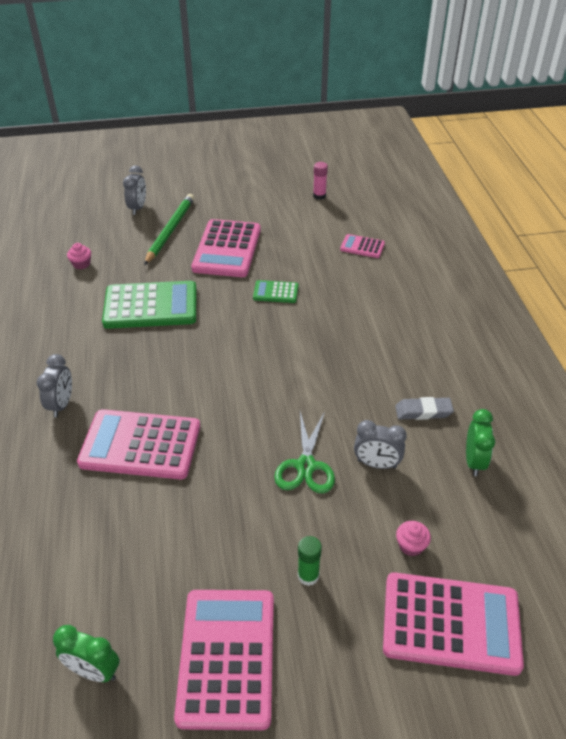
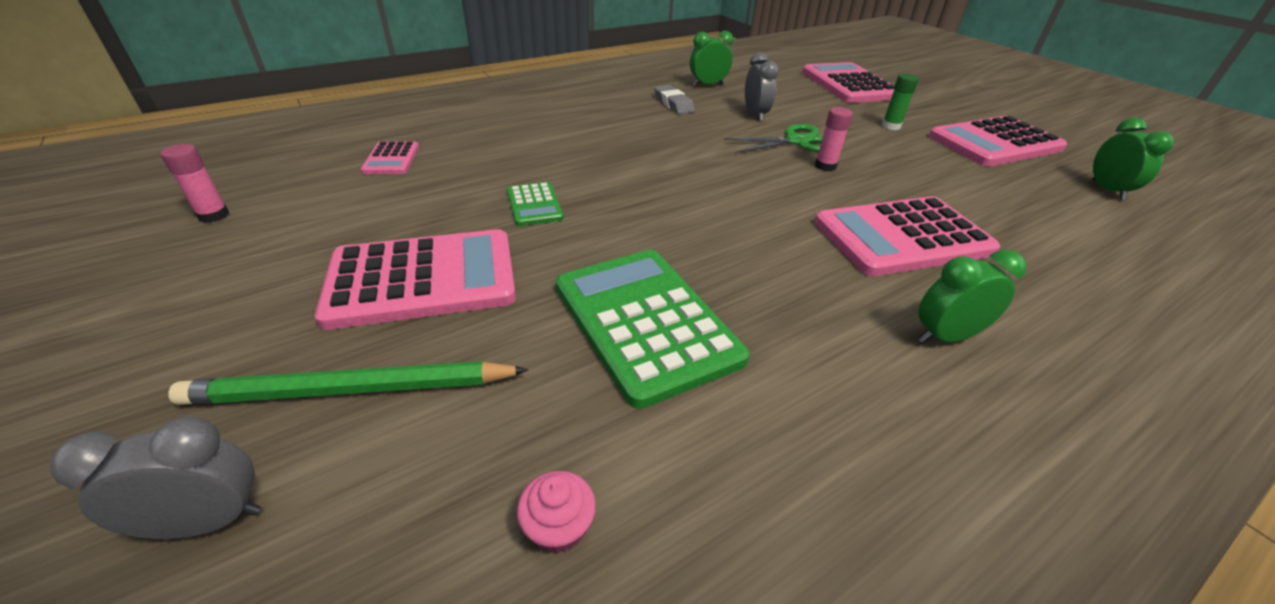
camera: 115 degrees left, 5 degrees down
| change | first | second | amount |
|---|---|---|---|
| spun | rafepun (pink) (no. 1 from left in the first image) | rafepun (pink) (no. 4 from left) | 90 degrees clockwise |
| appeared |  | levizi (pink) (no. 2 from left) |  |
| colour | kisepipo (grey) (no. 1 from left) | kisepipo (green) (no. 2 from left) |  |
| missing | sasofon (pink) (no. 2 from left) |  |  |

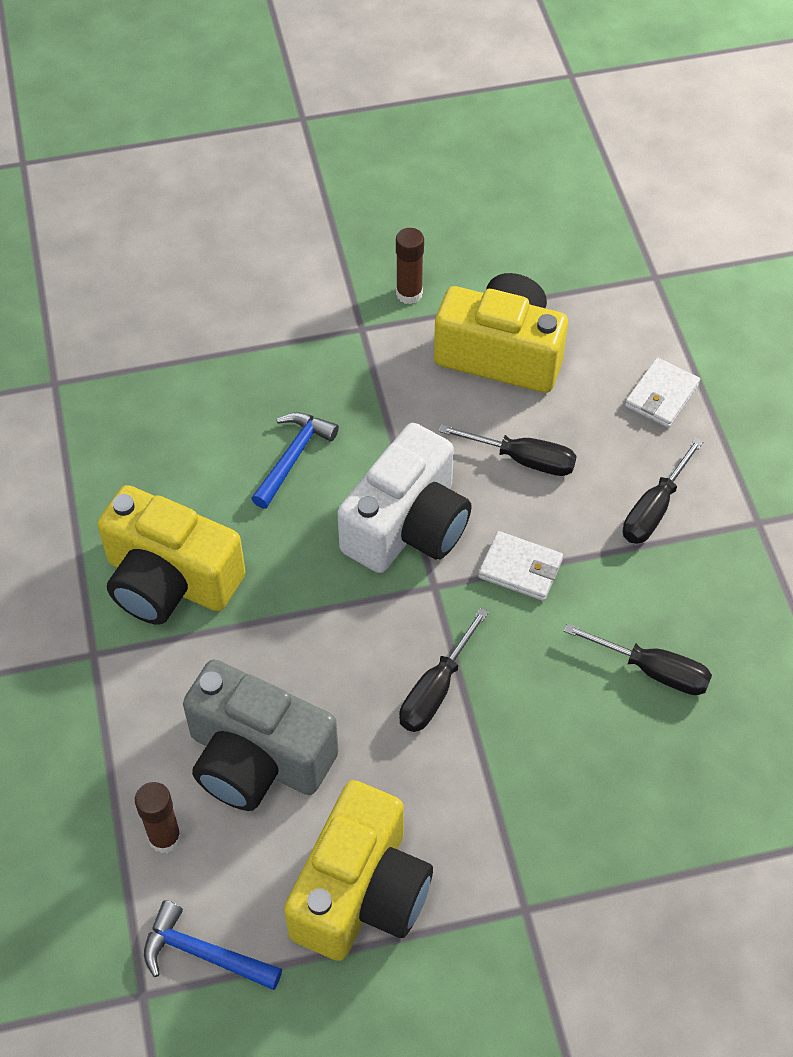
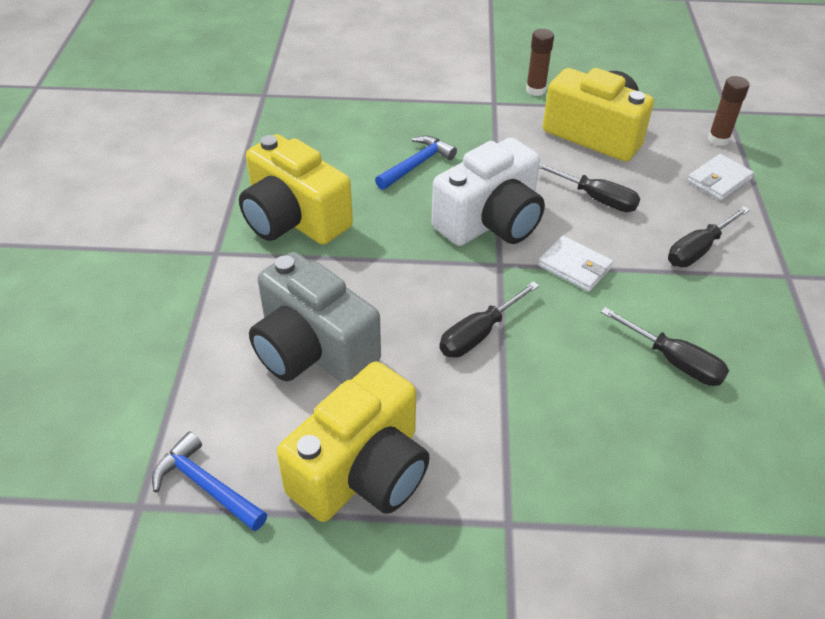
camera: 15 degrees right, 10 degrees down
| change | first | second | amount |
|---|---|---|---|
| relocated | levizi (brown) (no. 1 from left in the first image) | levizi (brown) (no. 2 from left) |  |

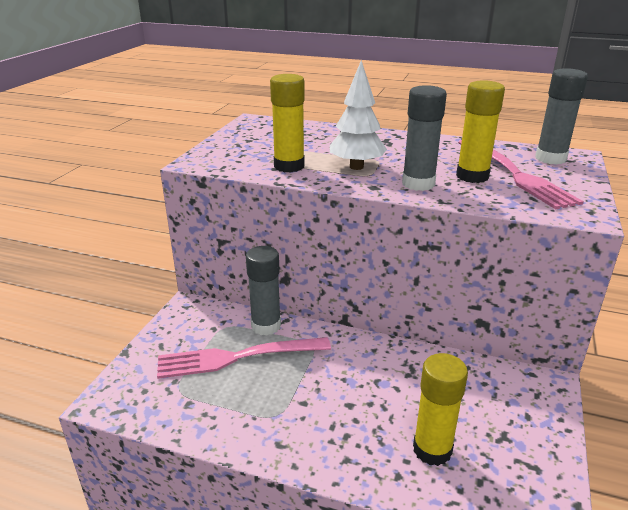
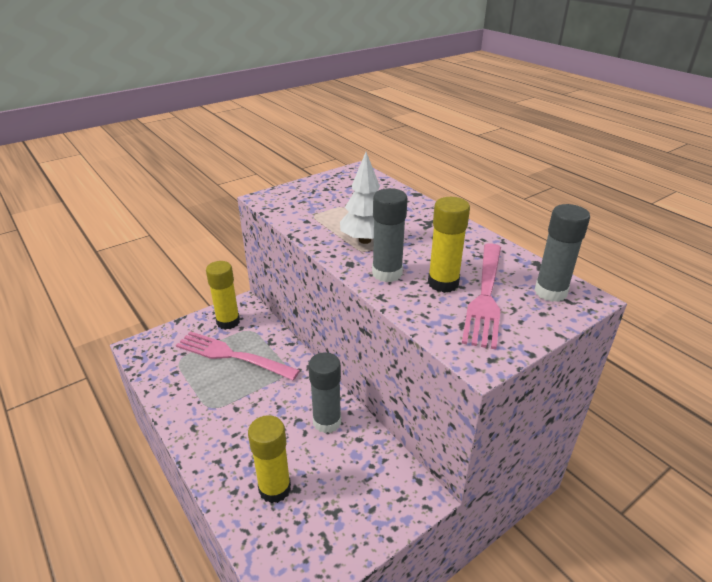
camera: 35 degrees right, 5 degrees up
| change | first | second | amount |
|---|---|---|---|
| relocated | levizi (yellow) (no. 1 from left) |  |  |
| relocated | levizi (grey) (no. 1 from left) |  |  |

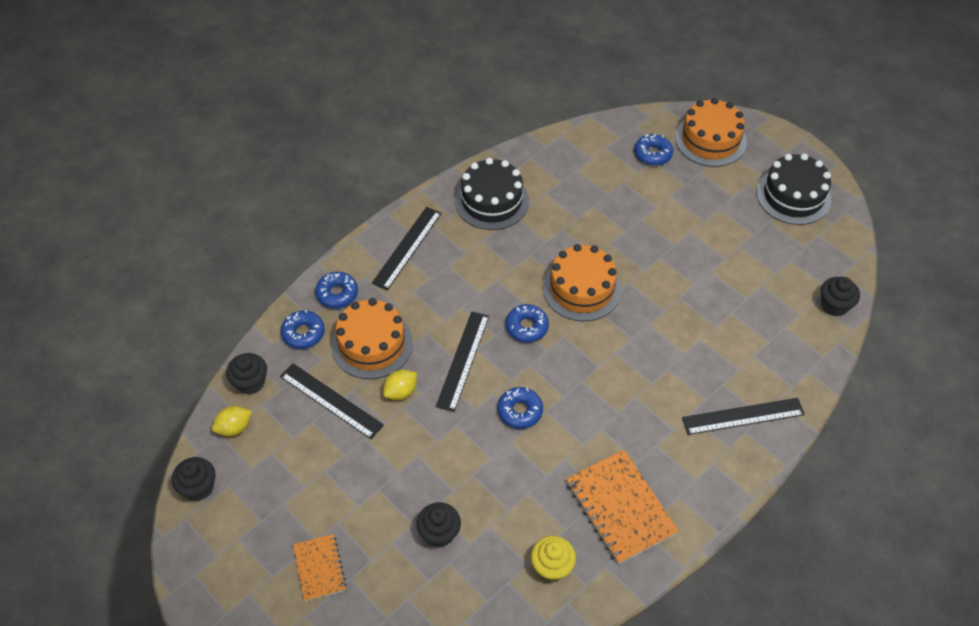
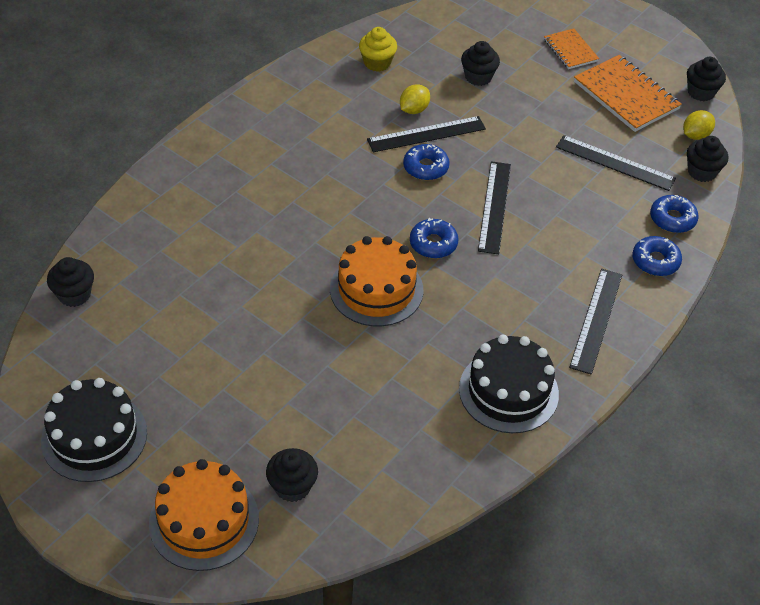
camera: 170 degrees right, 5 degrees down
| change | first | second | amount |
|---|---|---|---|
| exchanged | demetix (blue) (no. 5 from left) | sasofon (black) (no. 2 from left) |  |
| relocated | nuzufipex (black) (no. 4 from left in the first image) | nuzufipex (black) (no. 1 from left) |  |
| relocated | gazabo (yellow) (no. 2 from left in the first image) | gazabo (yellow) (no. 1 from left) |  |
| relocated | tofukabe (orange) (no. 2 from left) |  |  |
| missing | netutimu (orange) (no. 1 from left) |  |  |

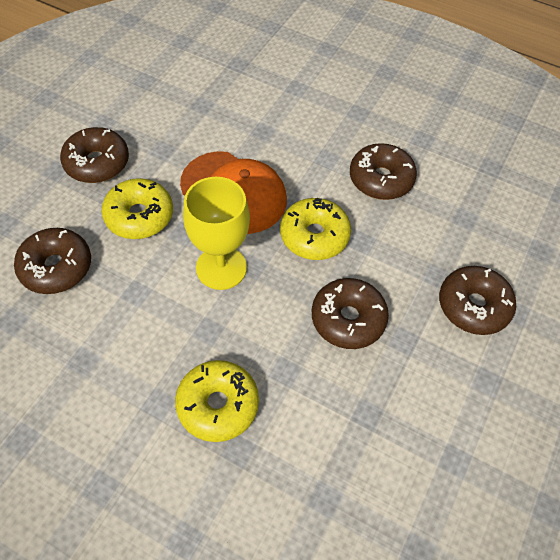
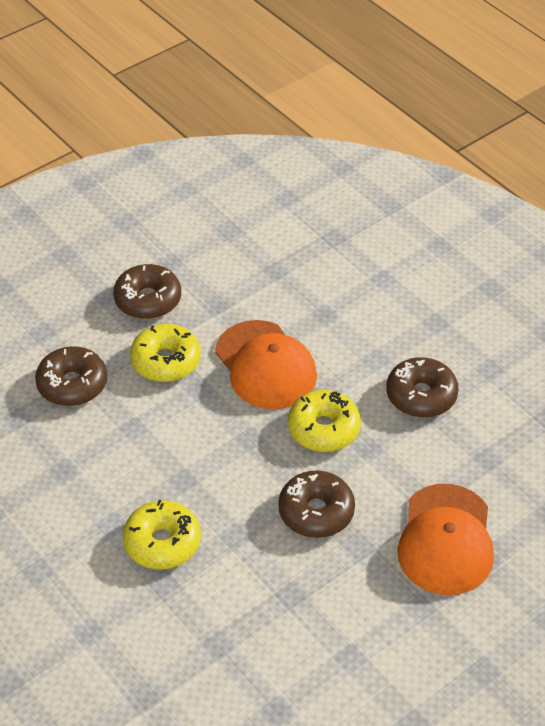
camera: 25 degrees right, 10 degrees down
| change | first | second | amount |
|---|---|---|---|
| exchanged | demetix (brown) (no. 5 from left) | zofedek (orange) (no. 2 from left) |  |
| missing | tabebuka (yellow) |  |  |

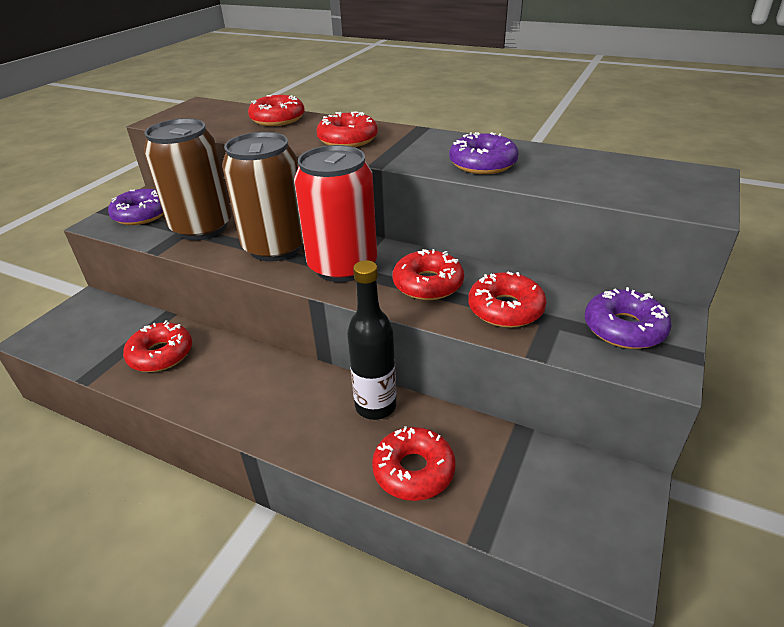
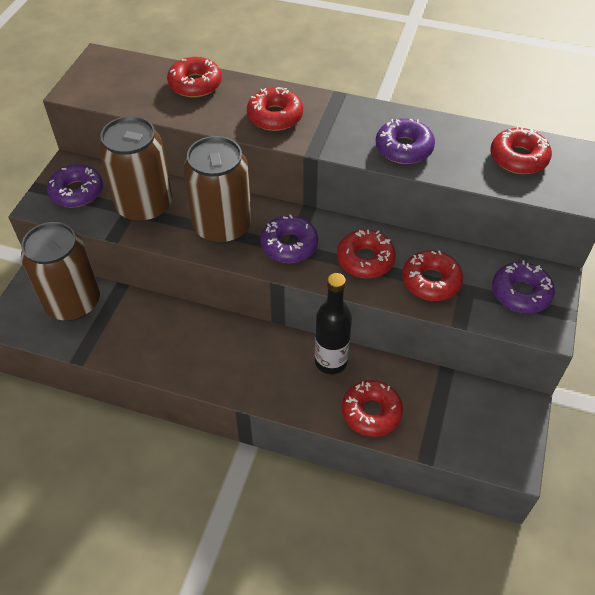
camera: 10 degrees left, 15 degrees up
| change | first | second | amount |
|---|---|---|---|
| appeared |  | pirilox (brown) (no. 1 from left) |  |
| exchanged | pirilox (red) | demetix (purple) (no. 2 from left) |  |
| relocated | demetix (red) (no. 1 from left in the first image) | demetix (red) (no. 6 from left) |  |

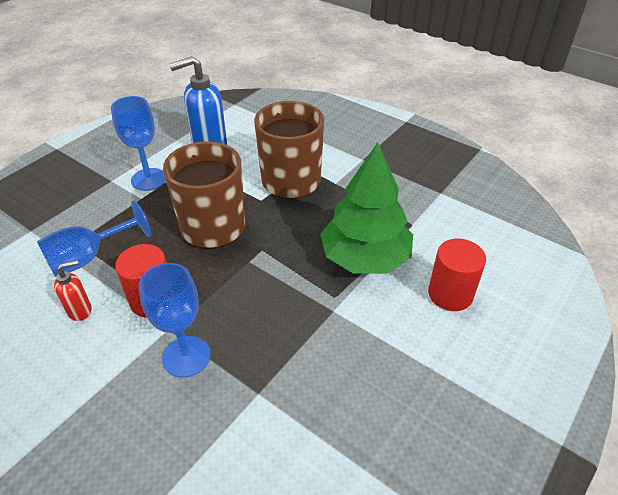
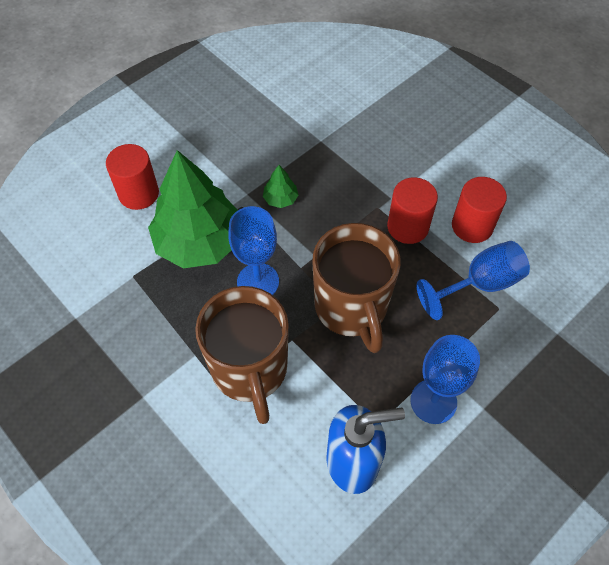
camera: 170 degrees left, 15 degrees up
| change | first | second | amount |
|---|---|---|---|
| relocated | tabebuka (blue) (no. 3 from left in the first image) | tabebuka (blue) (no. 1 from left) |  |
| appeared |  | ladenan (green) (no. 2 from left) |  |
| exchanged | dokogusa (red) | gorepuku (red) (no. 3 from left) |  |

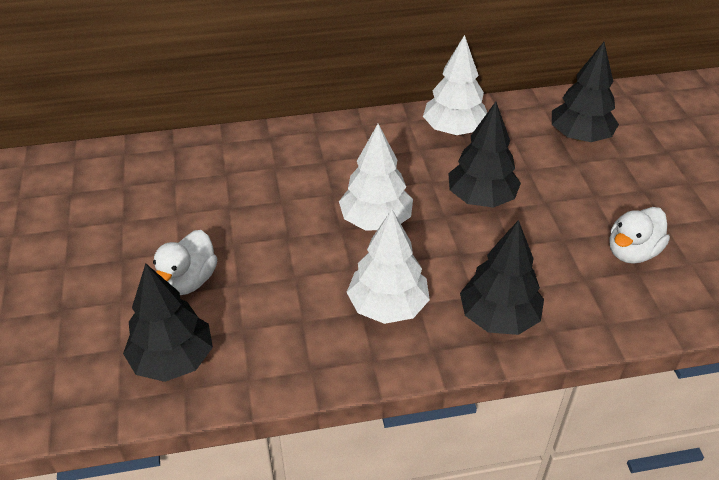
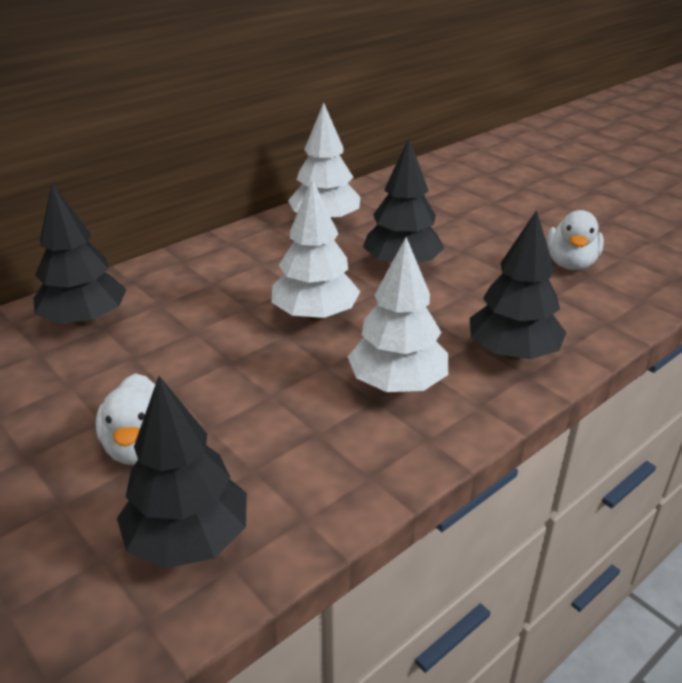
camera: 30 degrees left, 10 degrees down
| change | first | second | amount |
|---|---|---|---|
| relocated | ladenan (black) (no. 4 from left in the first image) | ladenan (black) (no. 1 from left) |  |

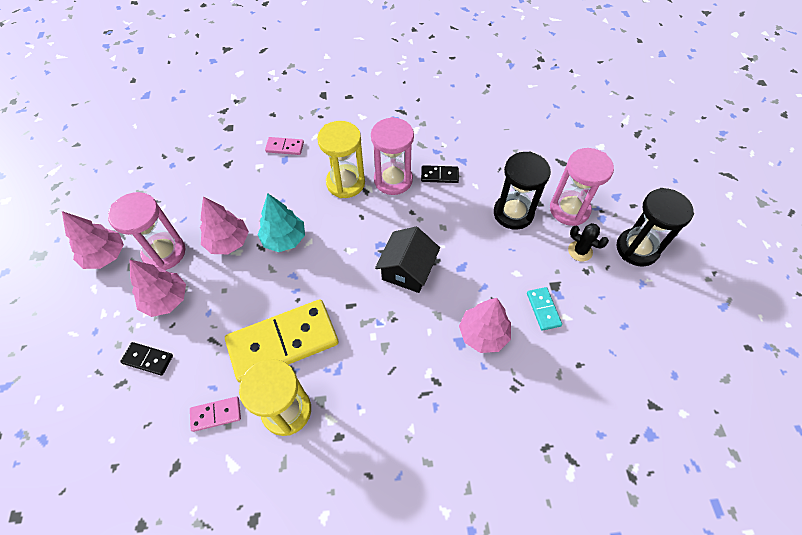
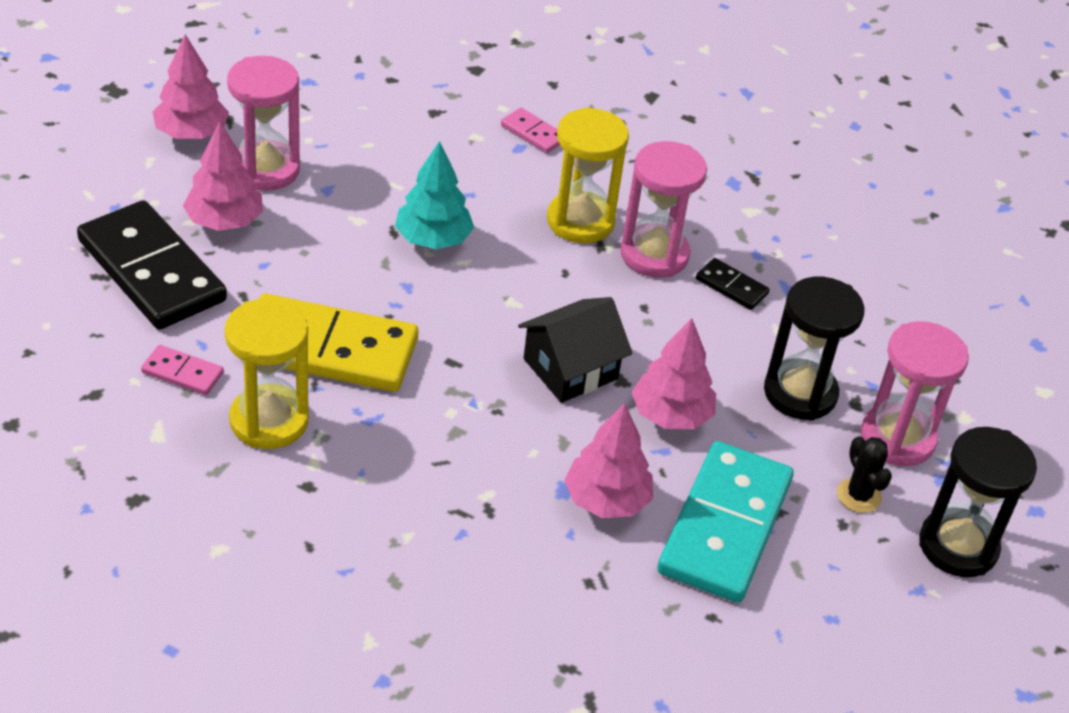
camera: 30 degrees right, 15 degrees down
| change | first | second | amount |
|---|---|---|---|
| size | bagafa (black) (no. 1 from left) |  | x2.29 |
| relocated | ladenan (pink) (no. 3 from left in the first image) | ladenan (pink) (no. 4 from left) |  |
| size | bagafa (turquoise) |  | x2.29 |

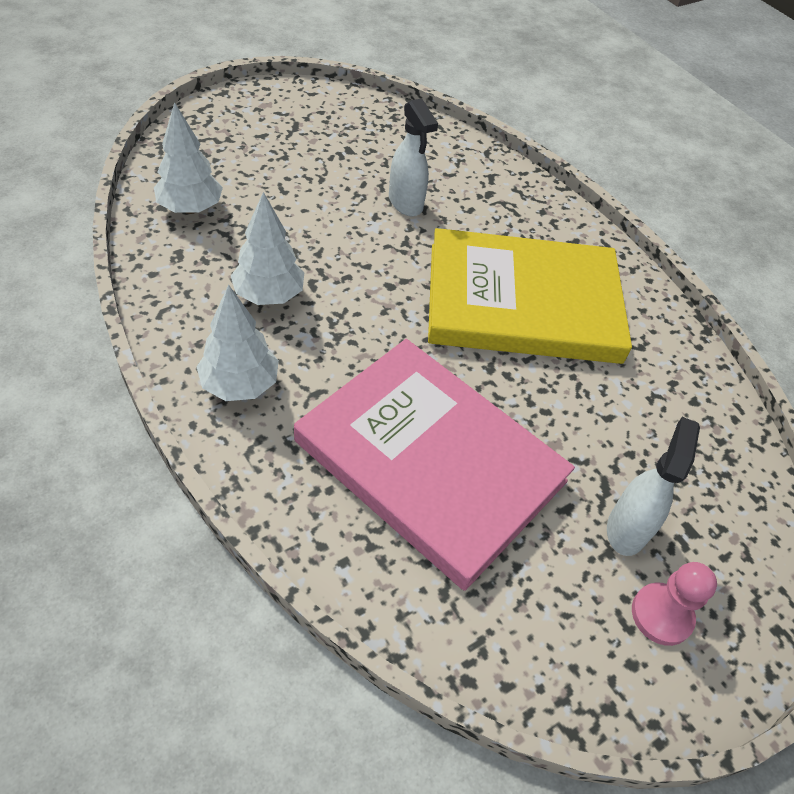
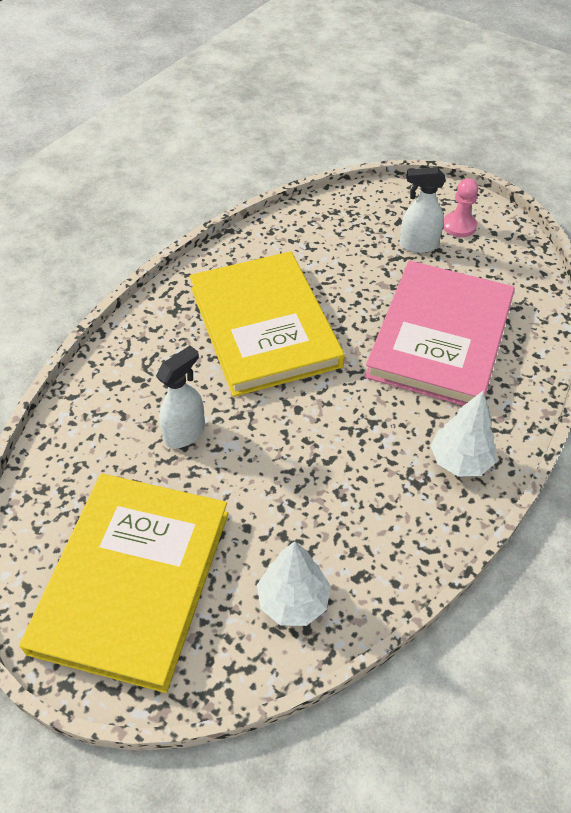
camera: 105 degrees left, 0 degrees up
| change | first | second | amount |
|---|---|---|---|
| appeared |  | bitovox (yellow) (no. 1 from left) |  |
| missing | ladenan (white) (no. 3 from left) |  |  |

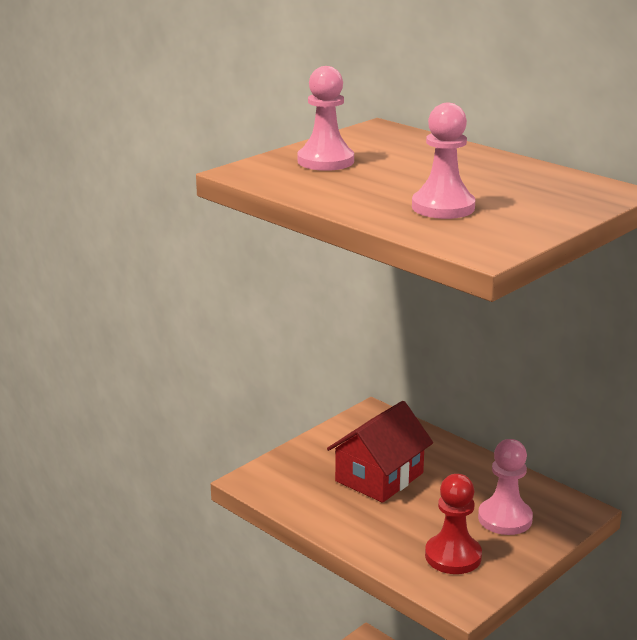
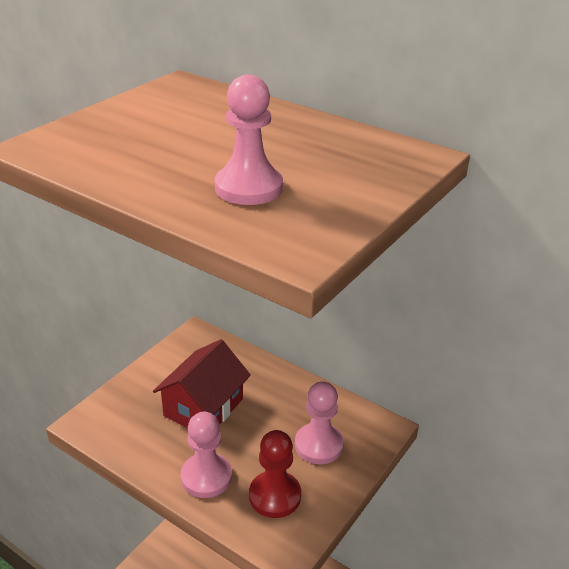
camera: 10 degrees left, 10 degrees up
| change | first | second | amount |
|---|---|---|---|
| relocated | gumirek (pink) (no. 1 from left) |  |  |

